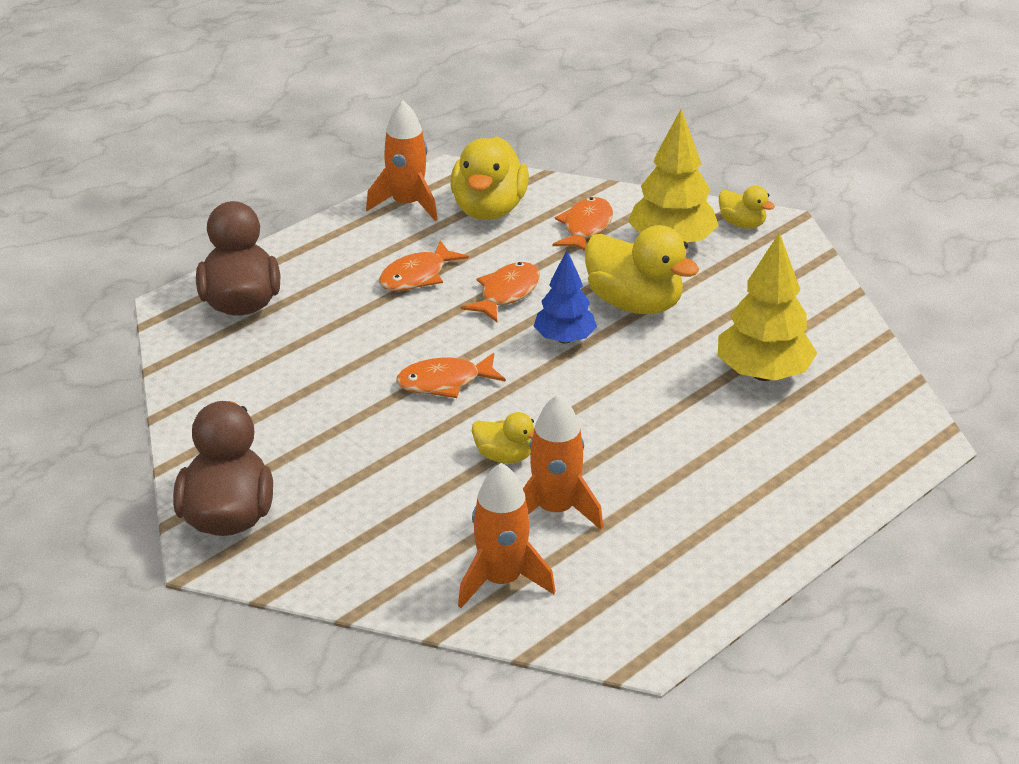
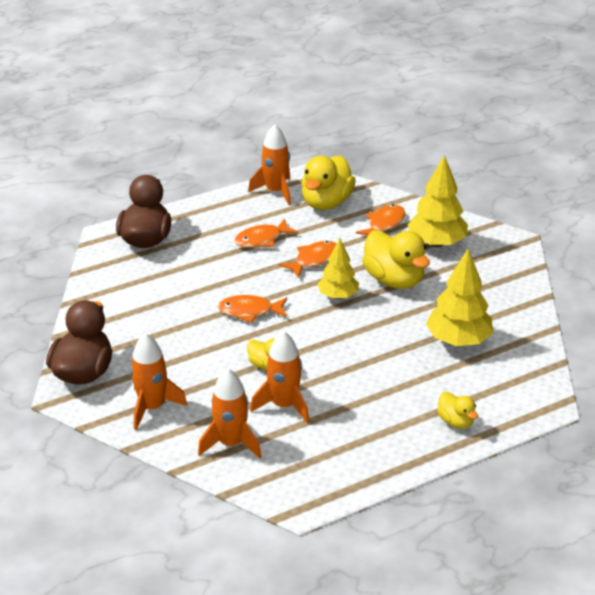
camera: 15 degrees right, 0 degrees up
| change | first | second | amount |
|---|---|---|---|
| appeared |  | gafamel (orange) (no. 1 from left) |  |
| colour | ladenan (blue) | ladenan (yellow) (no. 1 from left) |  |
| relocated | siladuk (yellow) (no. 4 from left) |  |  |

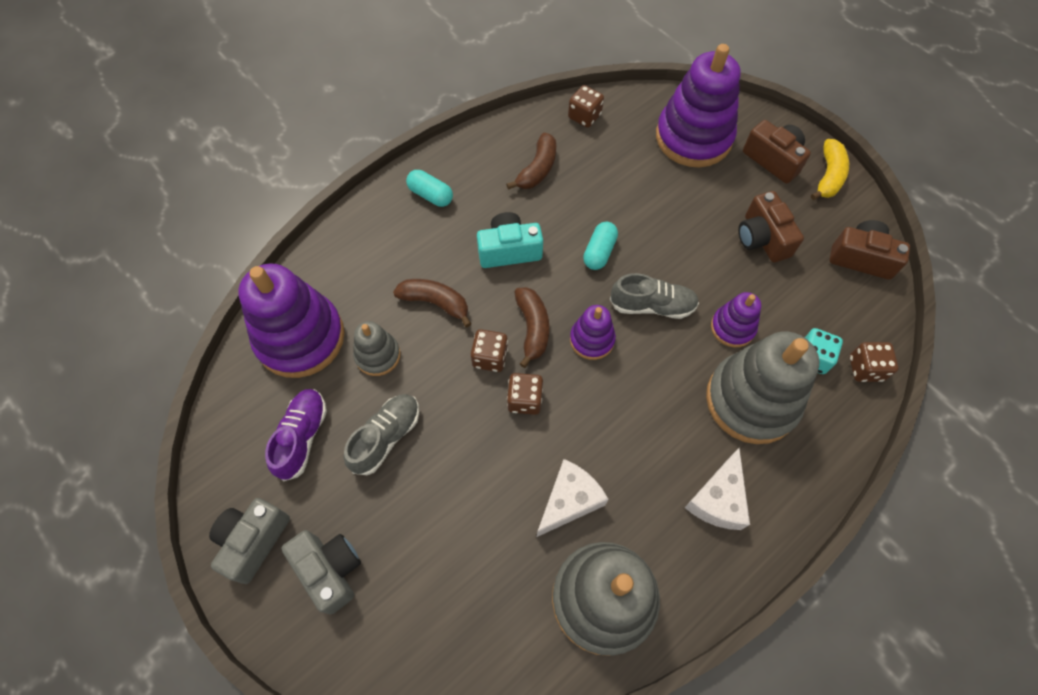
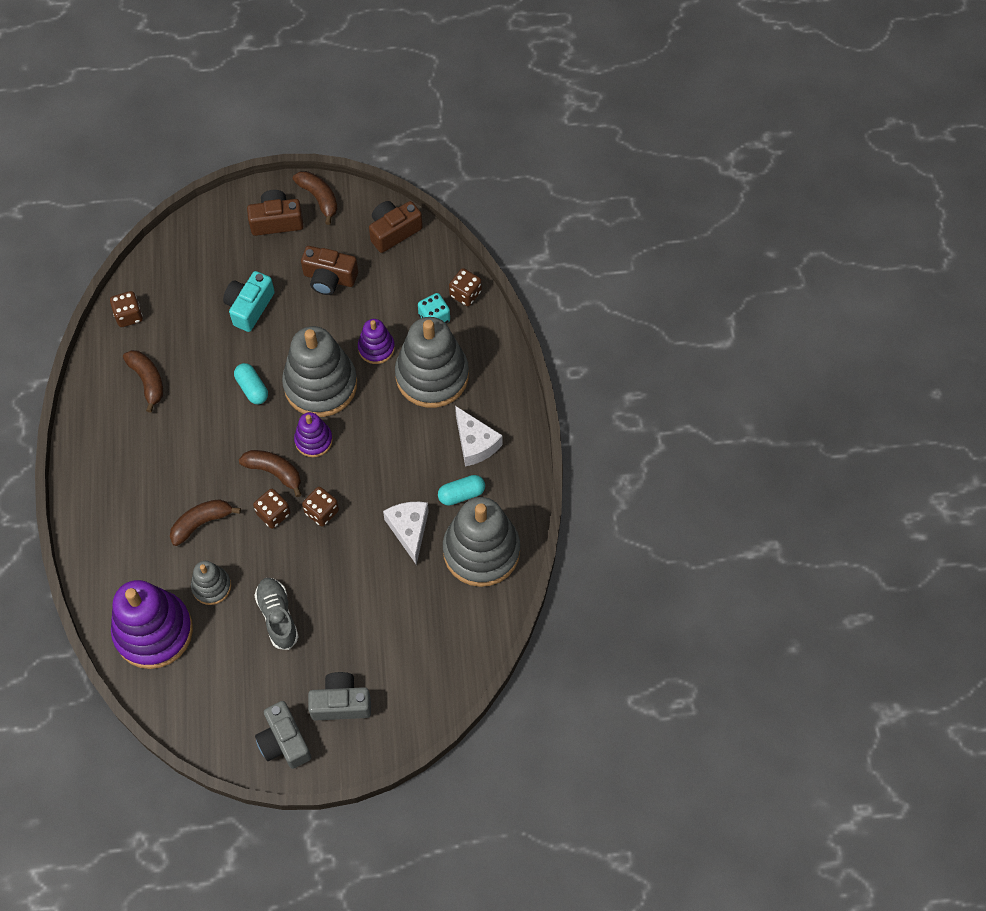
camera: 55 degrees left, 0 degrees up
| change | first | second | amount |
|---|---|---|---|
| relocated | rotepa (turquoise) |  |  |
| exchanged | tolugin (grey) (no. 2 from left) | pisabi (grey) (no. 2 from left) |  |
| colour | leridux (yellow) | leridux (brown) (no. 4 from left) |  |
| relocated | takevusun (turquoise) (no. 1 from left in the first image) | takevusun (turquoise) (no. 2 from left) |  |
| missing | tolugin (purple) |  |  |
| missing | pisabi (purple) (no. 3 from left) |  |  |

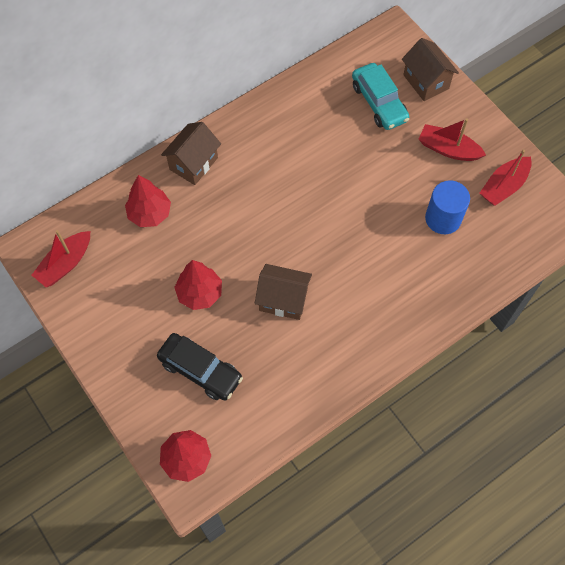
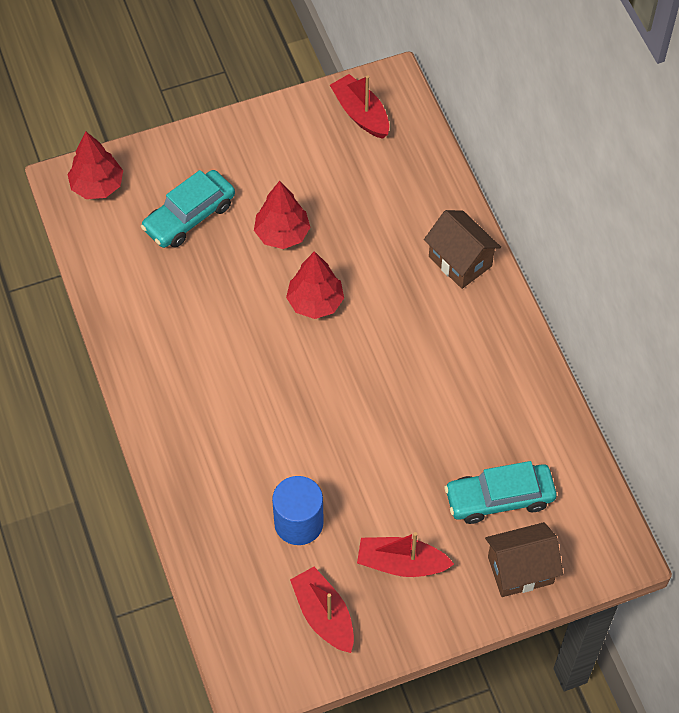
camera: 105 degrees right, 5 degrees down
| change | first | second | amount |
|---|---|---|---|
| colour | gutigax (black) | gutigax (turquoise) (no. 1 from left) |  |
| relocated | ladenan (red) (no. 1 from left in the first image) | ladenan (red) (no. 3 from left) |  |
| spun | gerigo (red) (no. 2 from left in the first image) | gerigo (red) (no. 3 from left) | 120 degrees counterclockwise |
| missing | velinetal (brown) (no. 2 from left) |  |  |

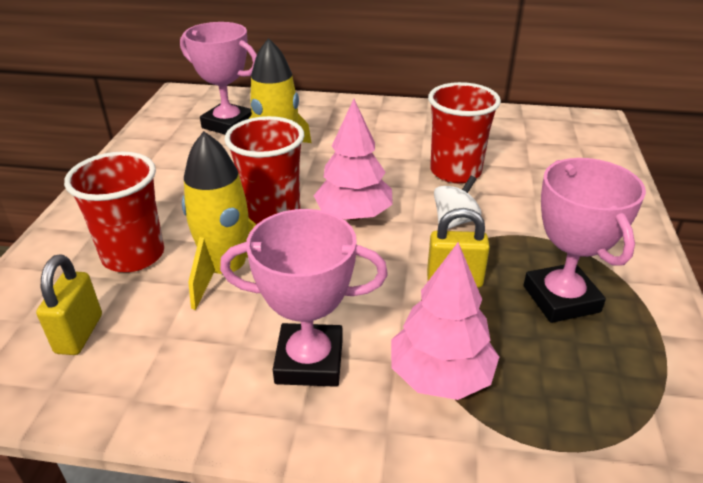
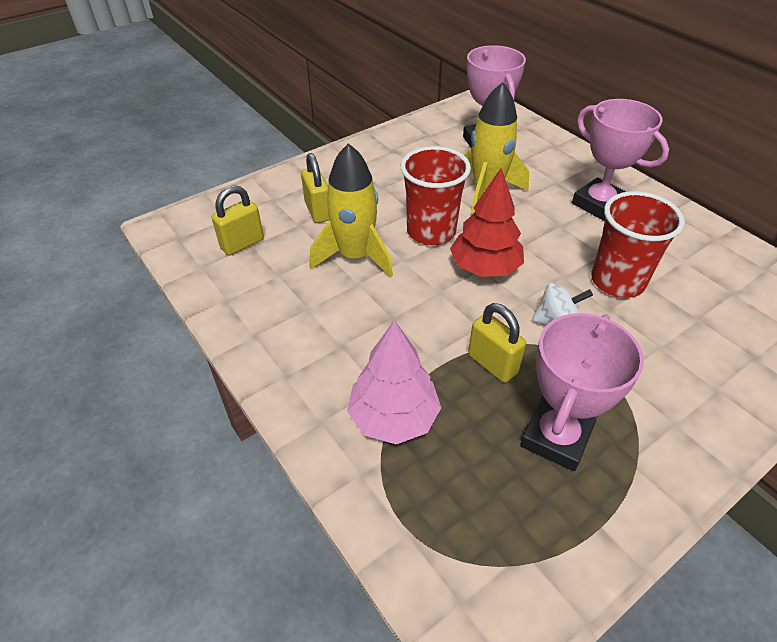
camera: 45 degrees right, 10 degrees up
| change | first | second | amount |
|---|---|---|---|
| exchanged | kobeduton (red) (no. 1 from left) | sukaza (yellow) (no. 2 from left) |  |
| colour | ladenan (pink) (no. 1 from left) | ladenan (red) |  |
| relocated | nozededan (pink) (no. 2 from left in the first image) | nozededan (pink) (no. 3 from left) |  |

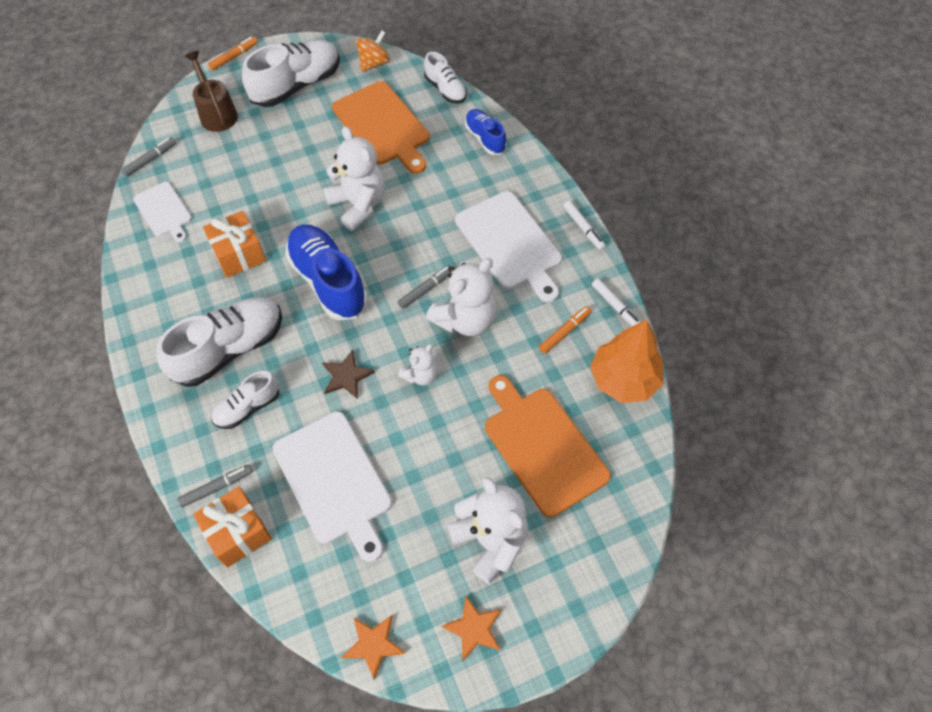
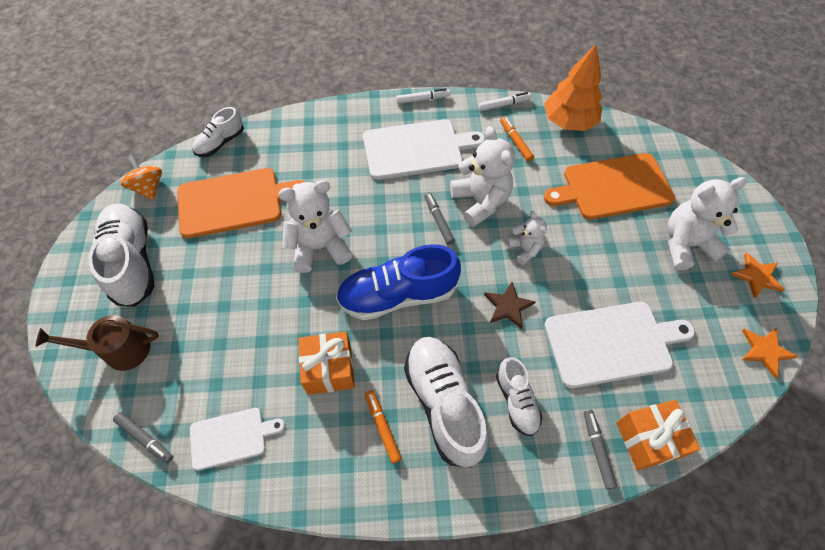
camera: 70 degrees left, 0 degrees up
| change | first | second | amount |
|---|---|---|---|
| spun | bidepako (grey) (no. 1 from left) |  | 150 degrees clockwise |
| spun | tolugin (white) (no. 4 from left in the first image) | tolugin (white) (no. 2 from left) | 150 degrees clockwise |
| relocated | bidepako (orange) (no. 1 from left) |  |  |
| missing | tolugin (blue) (no. 2 from left) |  |  |

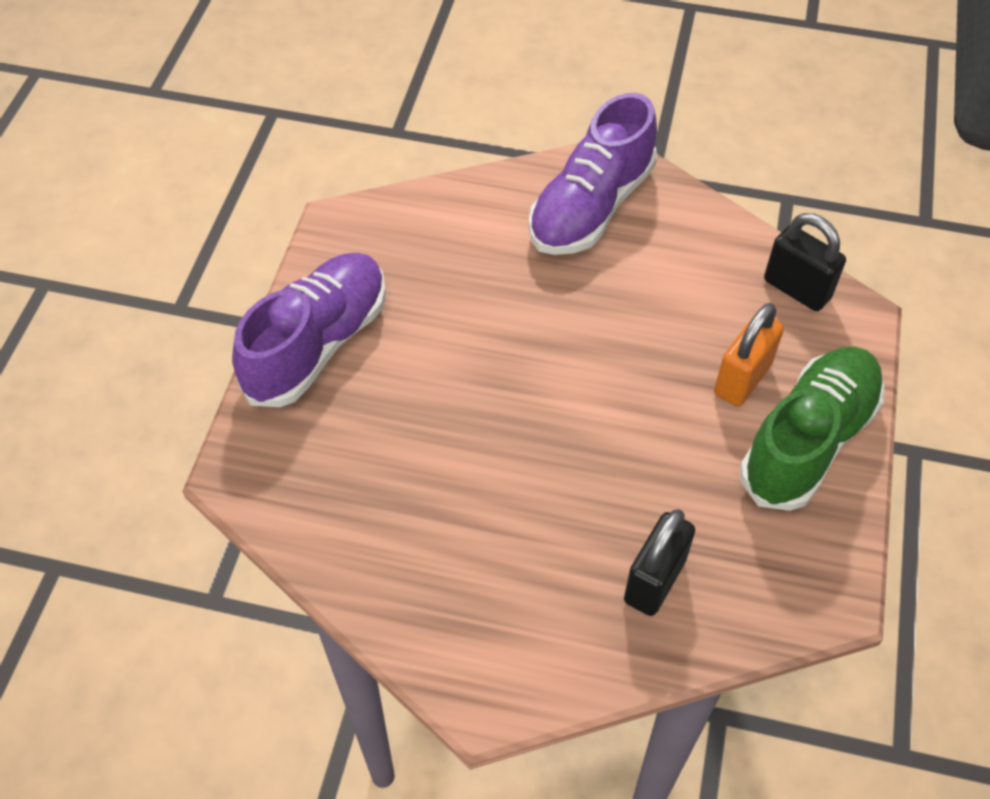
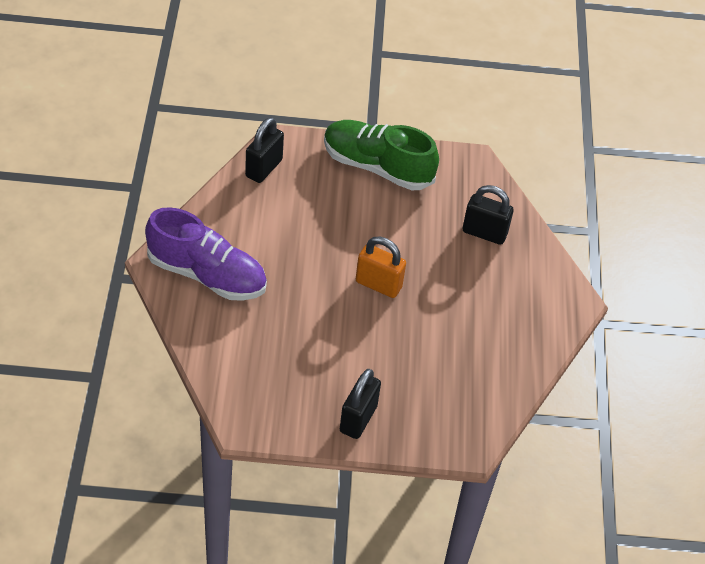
camera: 105 degrees left, 5 degrees down
| change | first | second | amount |
|---|---|---|---|
| exchanged | tolugin (purple) (no. 1 from left) | sukaza (black) (no. 2 from left) |  |
| relocated | sukaza (orange) |  |  |

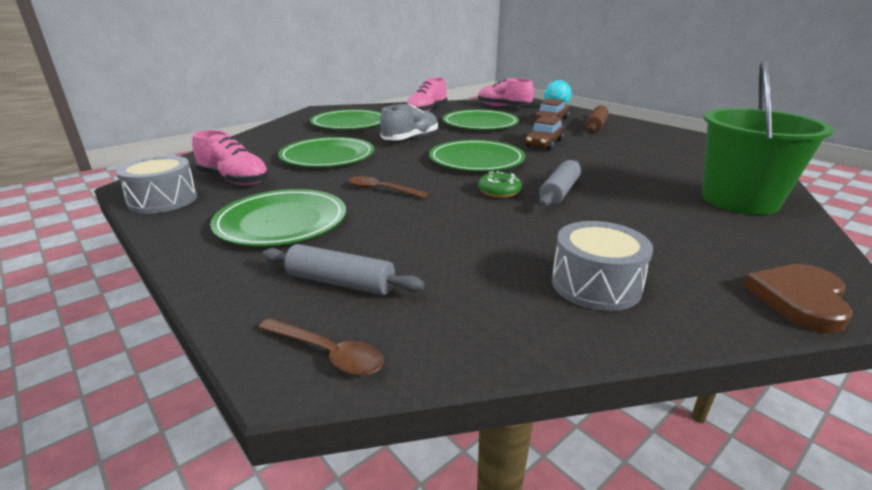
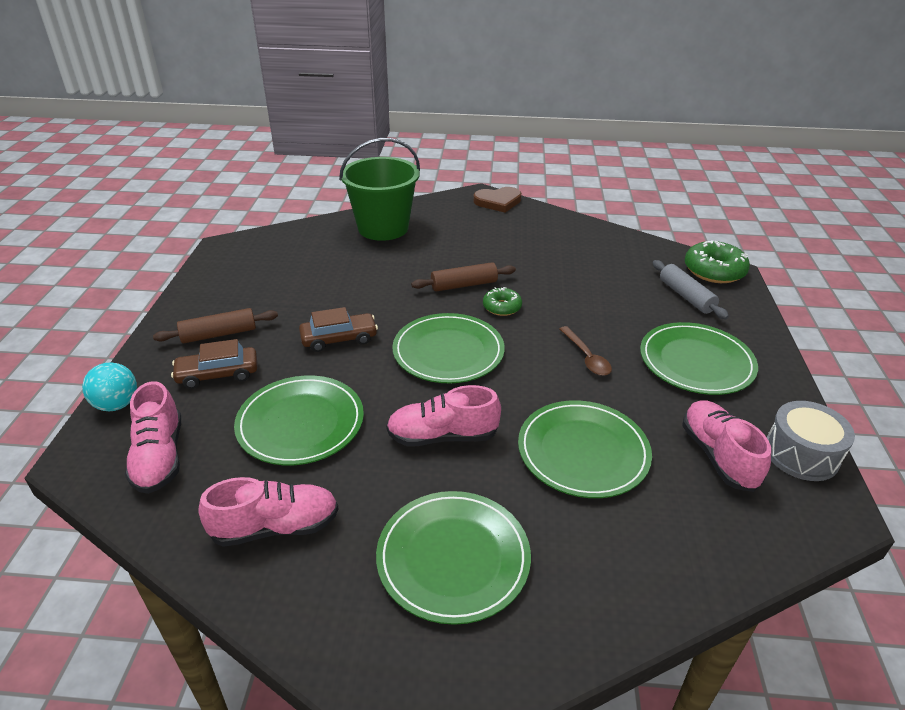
camera: 135 degrees left, 10 degrees up
| change | first | second | amount |
|---|---|---|---|
| colour | tolugin (grey) | tolugin (pink) (no. 3 from left) |  |
| colour | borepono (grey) (no. 2 from left) | borepono (brown) (no. 2 from left) |  |
| exchanged | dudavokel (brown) (no. 1 from left) | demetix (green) (no. 2 from left) |  |
| missing | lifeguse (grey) (no. 2 from left) |  |  |

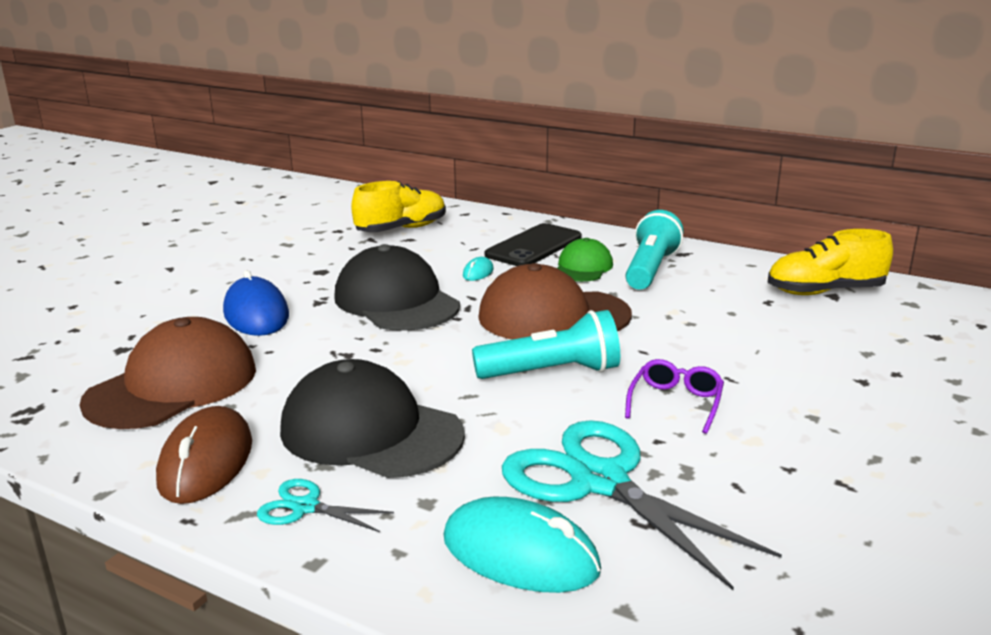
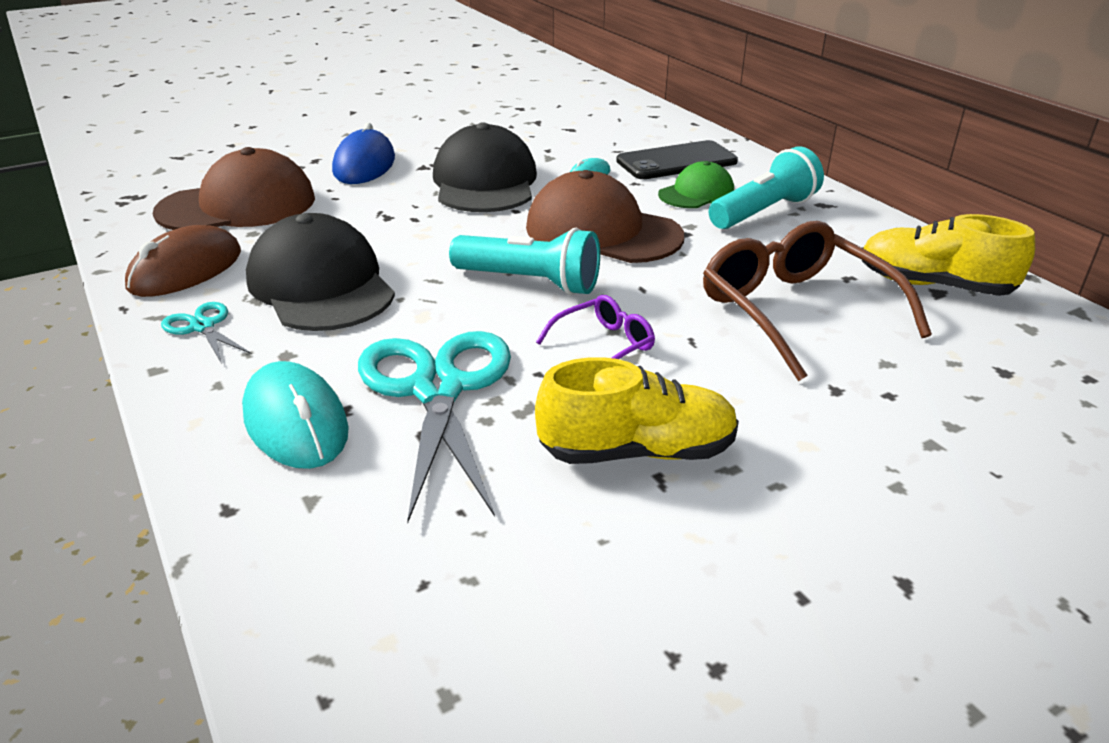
camera: 30 degrees right, 10 degrees up
| change | first | second | amount |
|---|---|---|---|
| relocated | tolugin (yellow) (no. 1 from left) |  |  |
| appeared |  | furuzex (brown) |  |

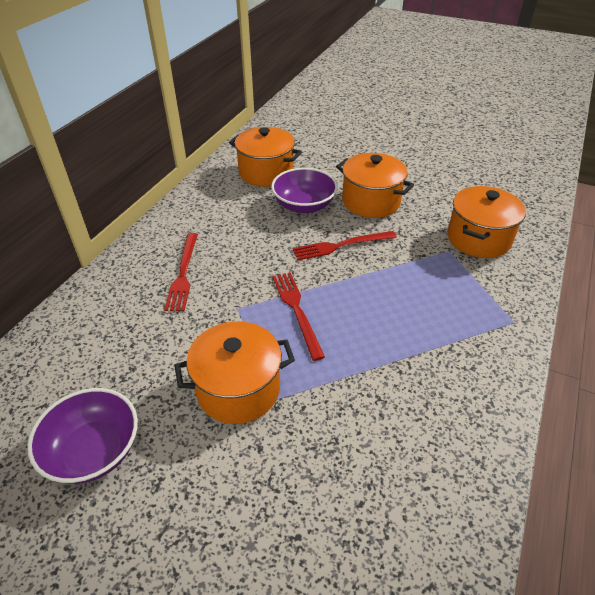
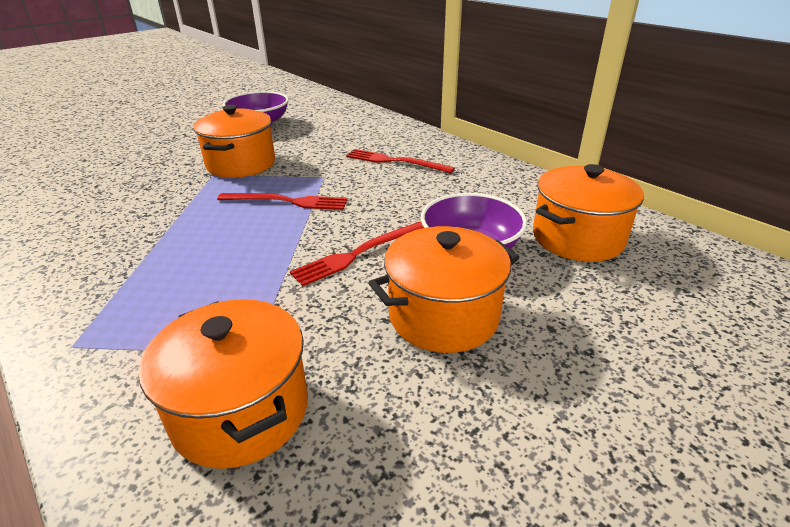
camera: 115 degrees right, 10 degrees down
| change | first | second | amount |
|---|---|---|---|
| spun | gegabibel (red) (no. 3 from left in the first image) | gegabibel (red) (no. 2 from left) | 135 degrees counterclockwise |

